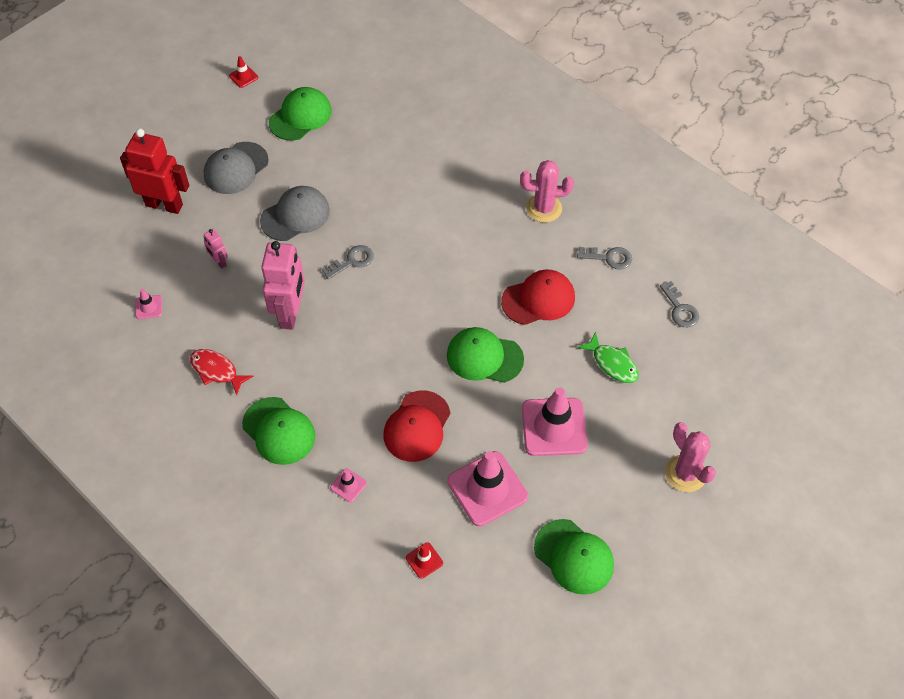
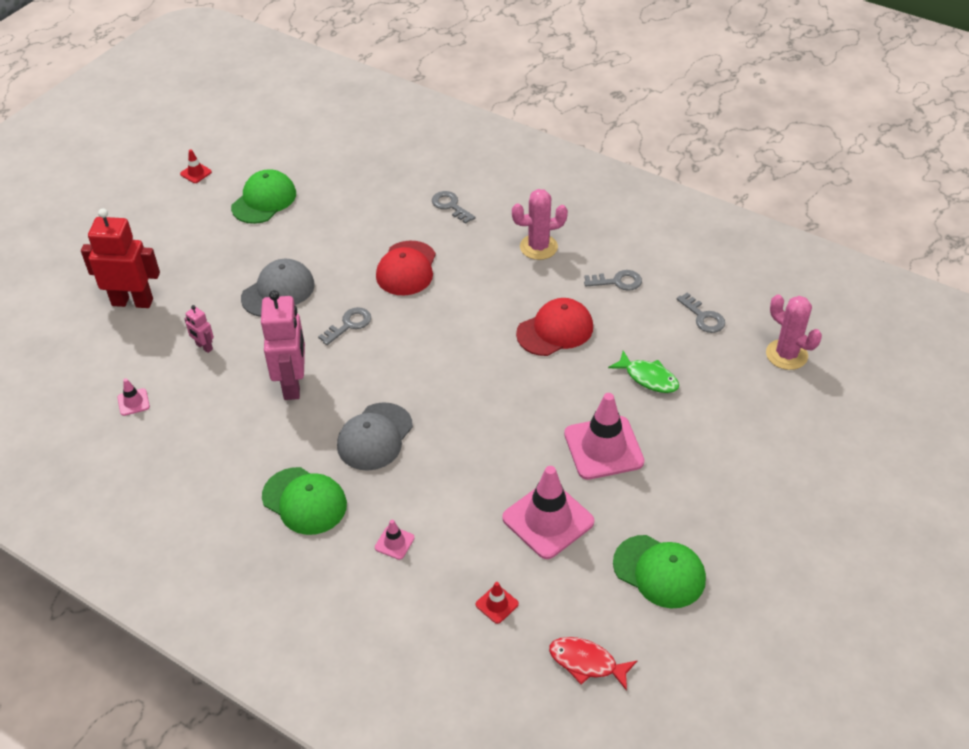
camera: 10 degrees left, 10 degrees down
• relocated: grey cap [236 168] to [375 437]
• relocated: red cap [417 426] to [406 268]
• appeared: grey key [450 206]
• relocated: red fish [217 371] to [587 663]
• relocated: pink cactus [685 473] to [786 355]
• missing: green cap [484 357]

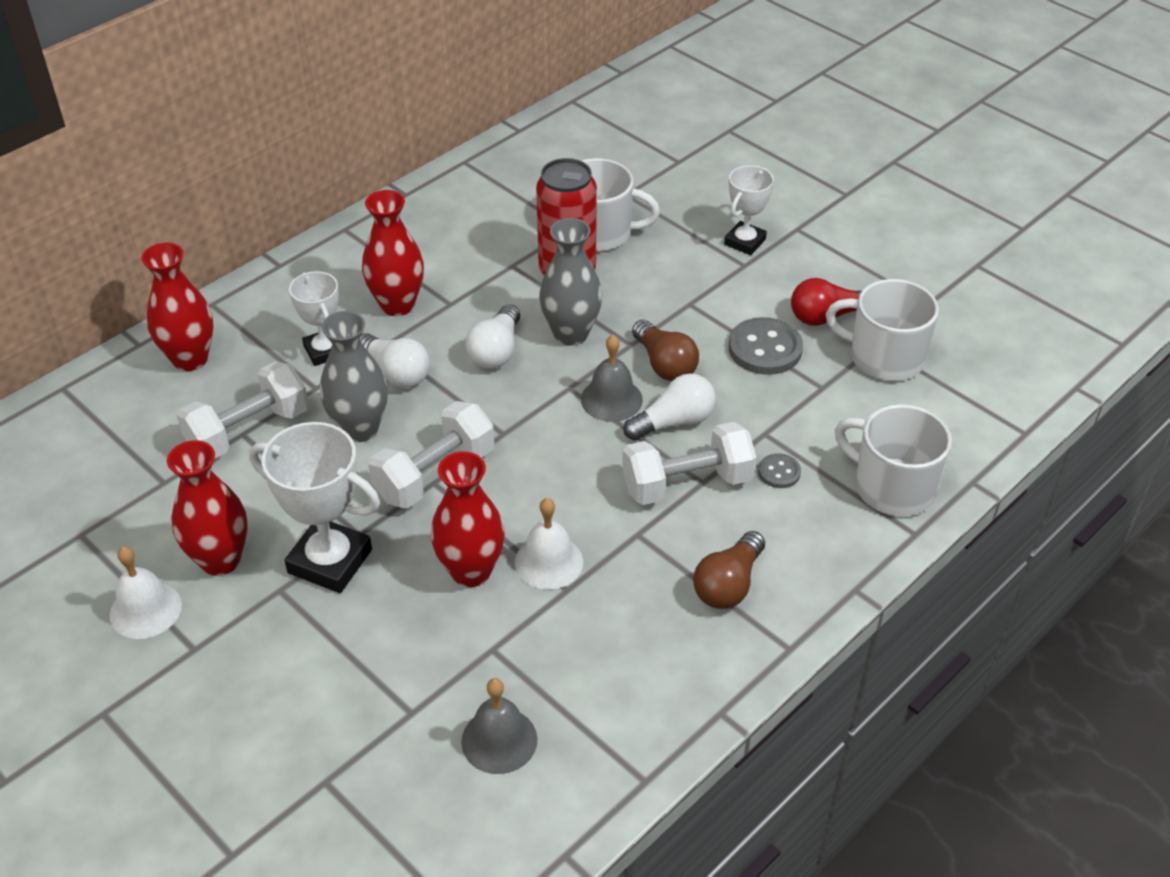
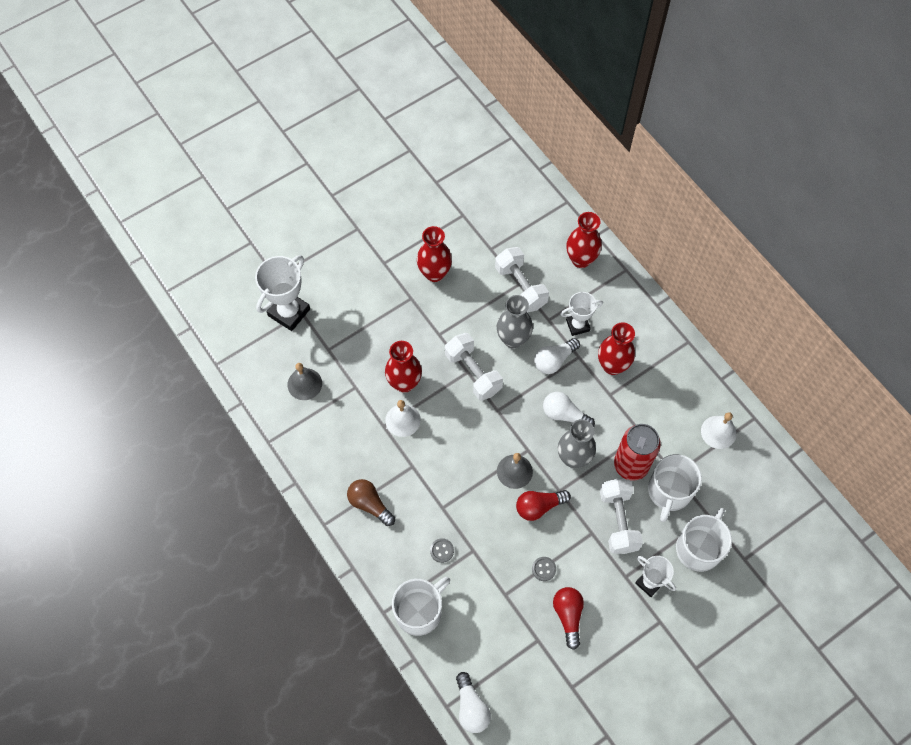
camera: 100 degrees right, 20 degrees up
• relocated: white trophy [330 561] to [289 312]
• relocated: white light bulb [674 422] to [471 707]
• colour: brown light bulb [664 364] to red light bulb [539 506]
• size: grey button [765 349] = [544 569] x0.53
• relocated: white dumbbell [687 483] to [618 521]
• relocated: white mug [884 357] to [699 548]
• relocated: white bell [145 610] to [718 432]

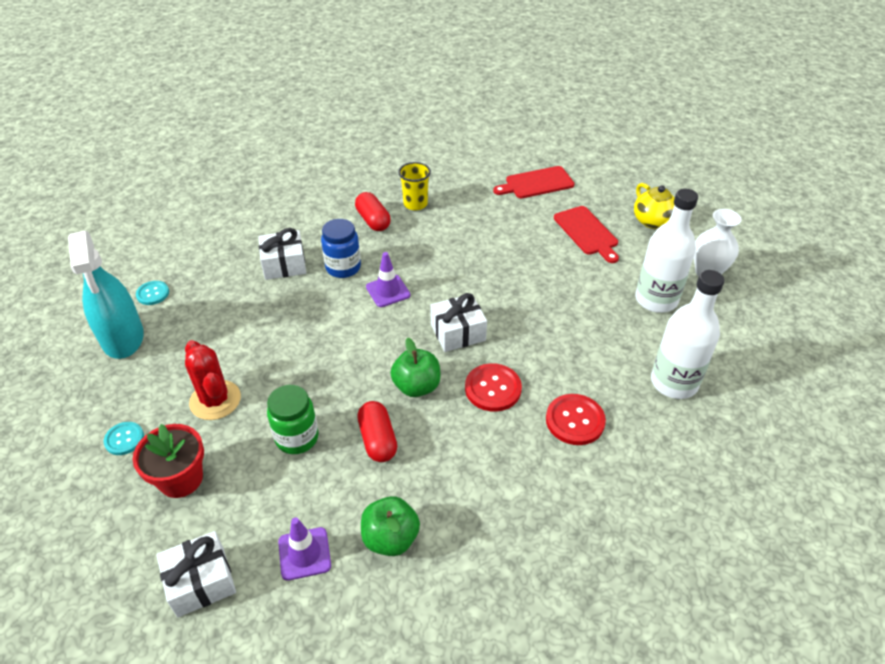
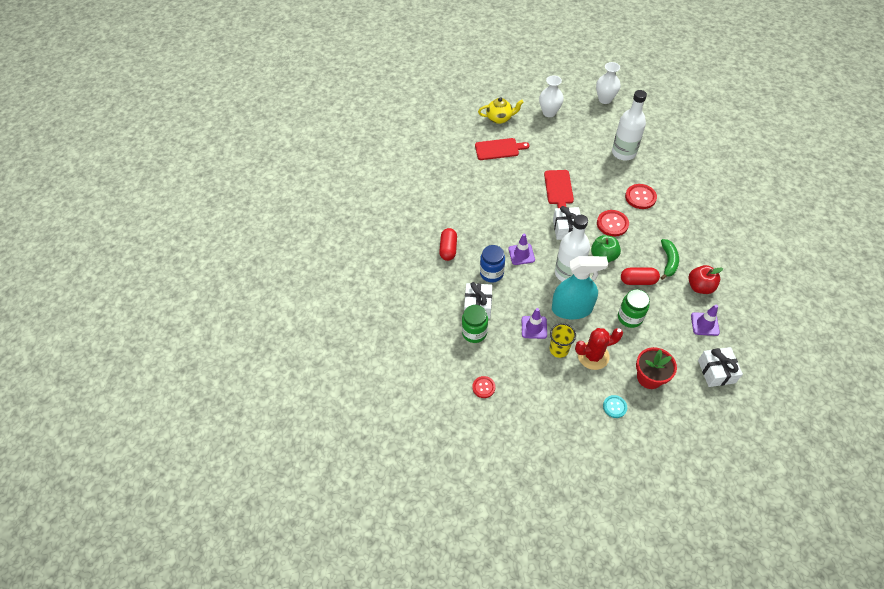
camera: 70 degrees left, 10 degrees up
• spun: red capsule [373 220] = [448 249] 75 degrees counterclockwise
• appeared: green jar [474 333]
• colour: turquoise button [153 294] to red button [483 387]
• appeared: purple traffic cone [534 327]
• relocated: red cutting board [536 183] to [558 189]
• relocated: yellow cup [415 204] to [559 349]
• relocated: turquoise spray bottle [123 337] to [571 309]
• relocated: white bottle [656 299] to [568 273]
• appeared: white vase [605 99]
• appeared: green banana [668 261]
• colour: green apple [390 538] to red apple [700 287]

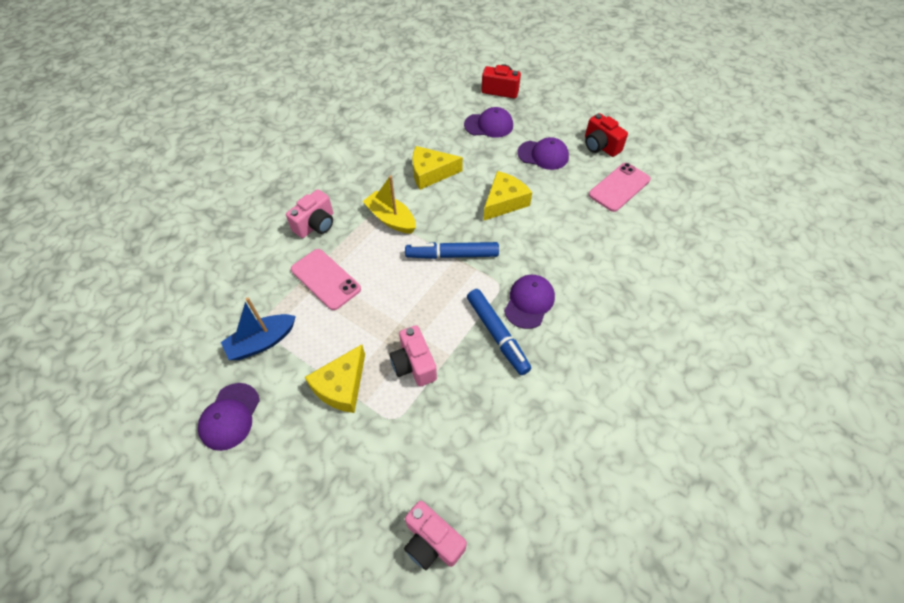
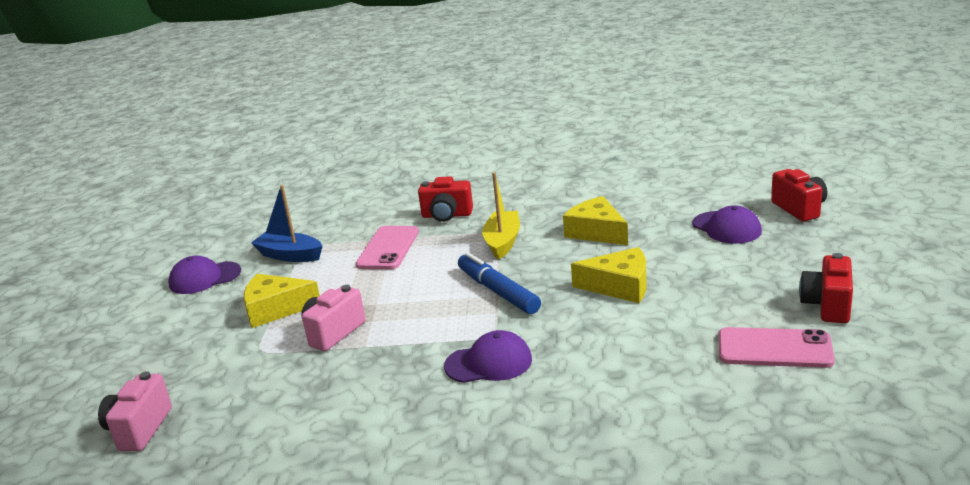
camera: 60 degrees right, 30 degrees down
• colour: pink camera [316 225] to red camera [447 215]
• missing: blue marker [497 334]
• missing: purple cap [543 155]

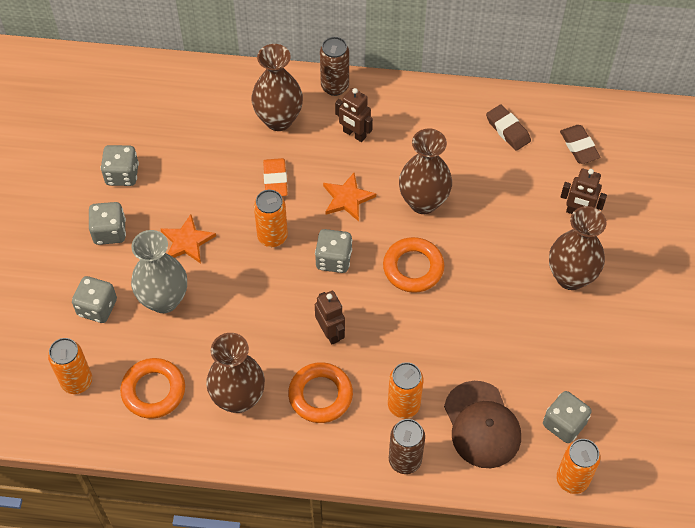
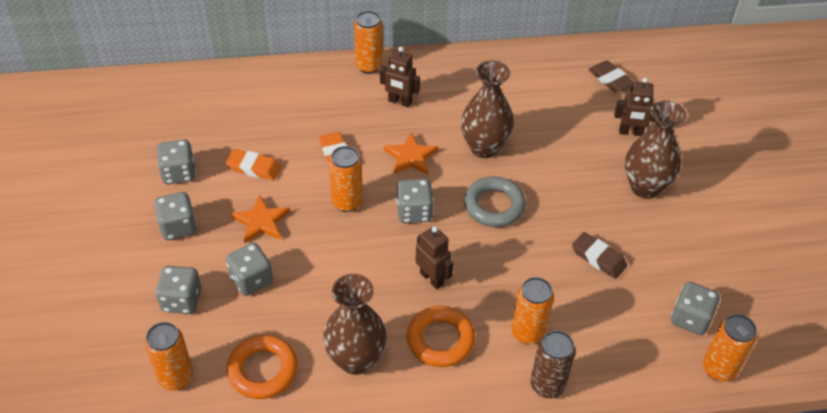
camera: 15 degrees left, 10 degrees down
• appeared: orange eraser [254 168]
• exchanged: grey vase [164 300] to grey dice [251 280]
• colour: brown can [335 86] to orange can [369 66]
• colour: orange ring [413 268] to grey ring [494 205]
• relocated: brown eraser [508 130] to [598 258]
• missing: brown vase [278 119]
• missing: brown cap [482 425]

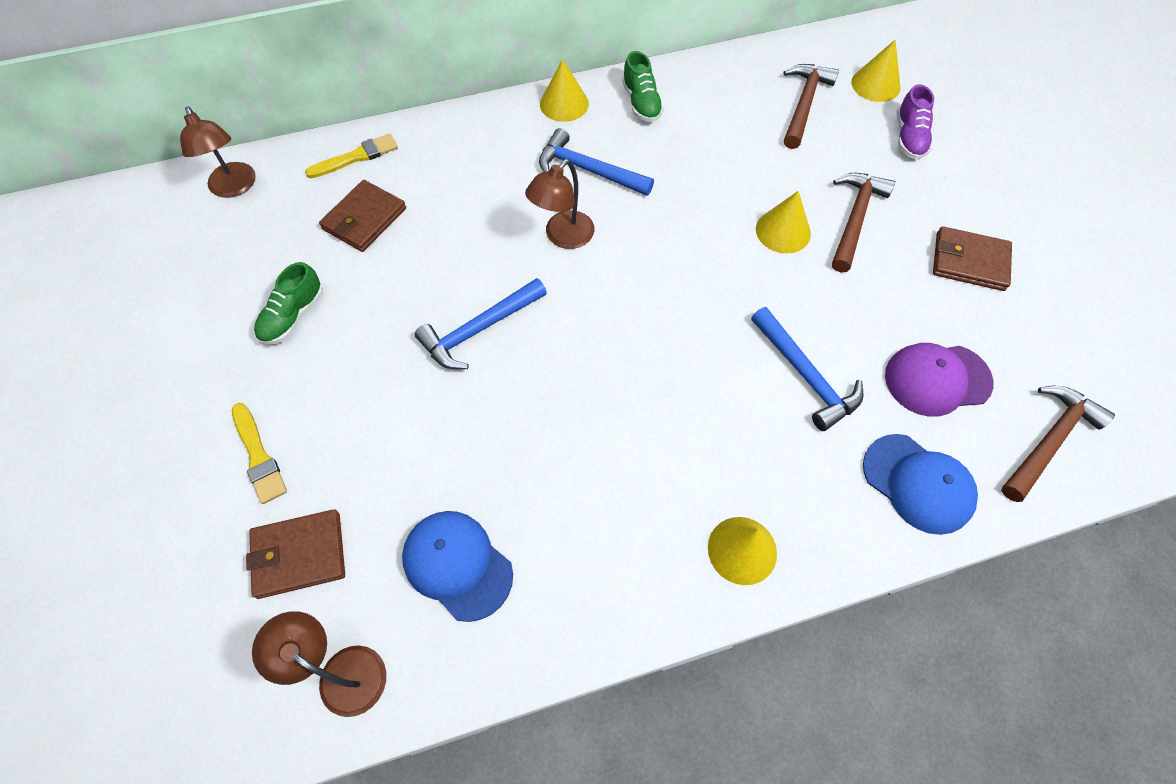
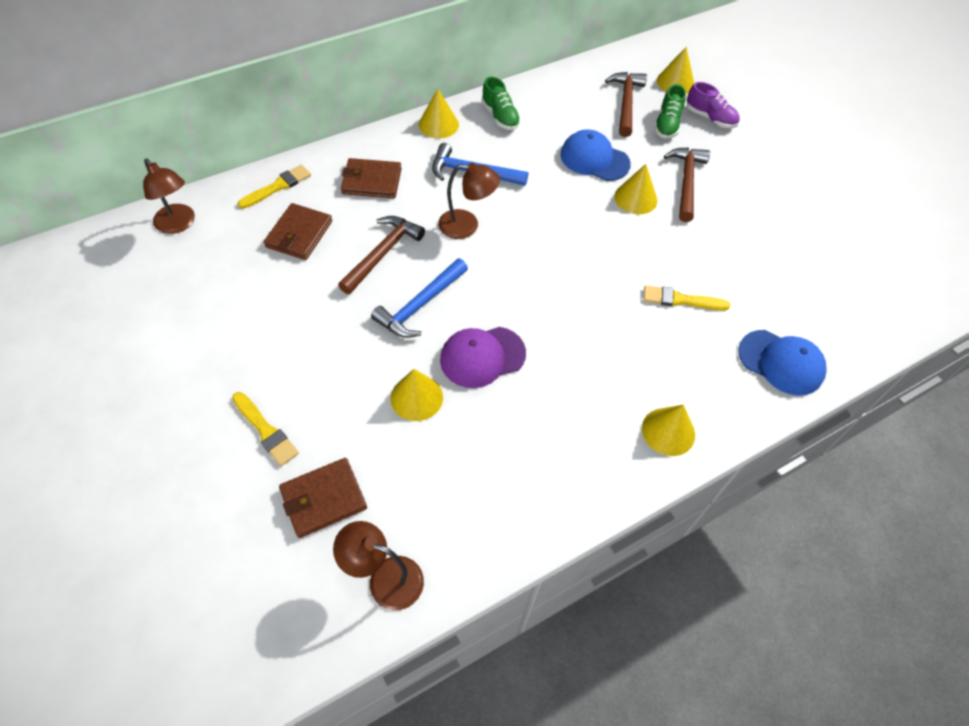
camera: 15 degrees left, 5 degrees down
• relocated: brown hammer [1049 441] to [383 253]
• relocated: brown wallet [969 262] to [372 181]
• appeared: yellow cone [416 397]
• spun: brown lamp [563 237] = [467 226] 105 degrees counterclockwise
• relocated: purple cap [937 379] to [482 357]
• relocated: blue cap [457 565] to [594 159]
• exchanged: blue hammer [805 375] to yellow brush [680 300]
• relocated: green shoe [293 316] to [667 124]
• spun: purple shoe [909 138] = [710 118] 45 degrees counterclockwise

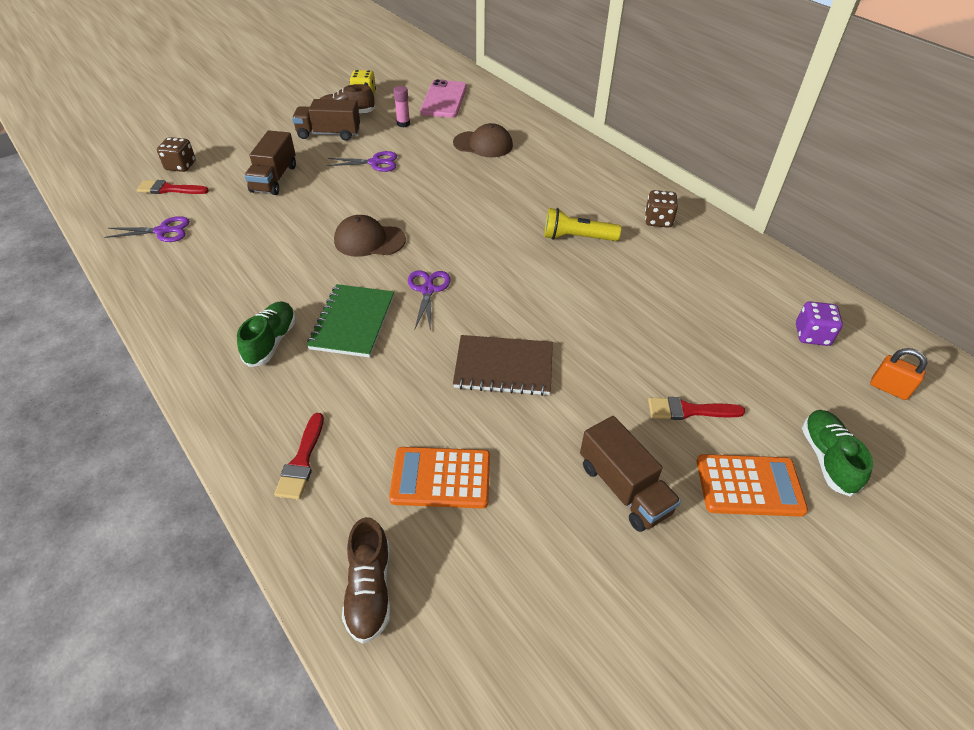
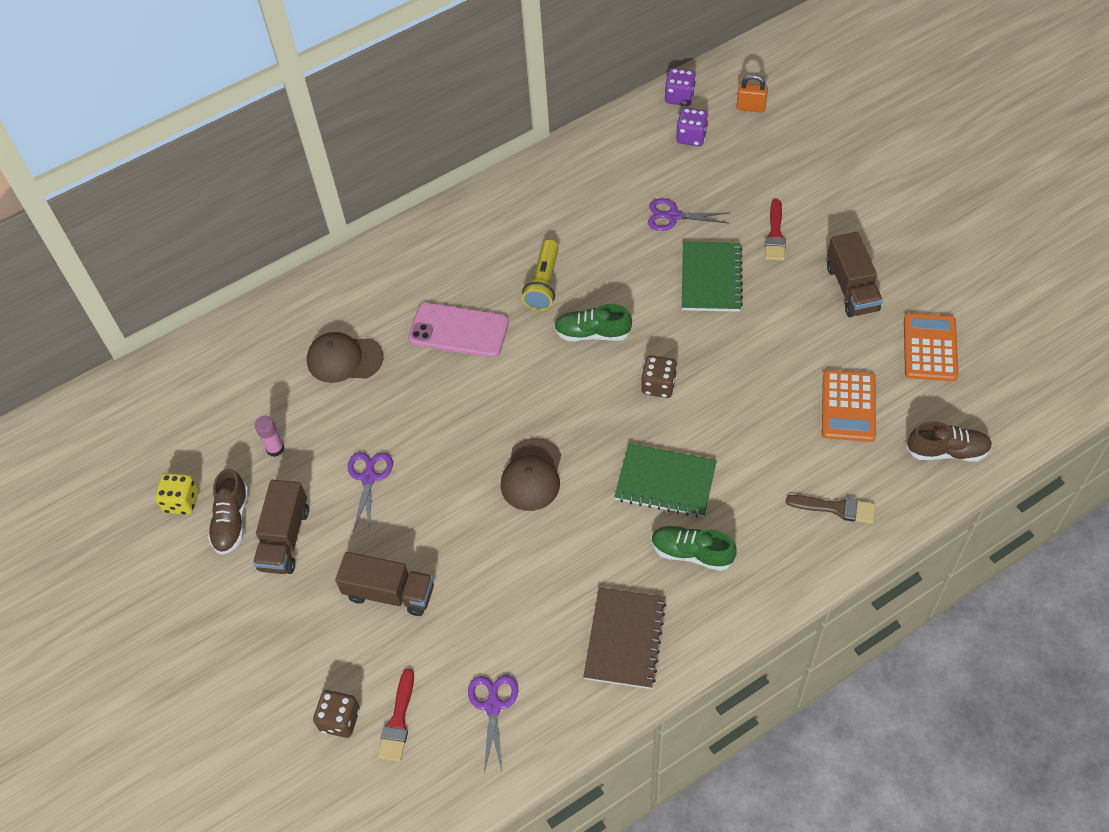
camera: 80 degrees left, 10 degrees up
• spun: brown cap [483 144] = [344 359] 105 degrees counterclockwise
• relocated: pink phone [444 99] to [459 330]
• relocated: green shoe [827 458] to [592 333]
• relocated: brown notebook [503 367] to [625 639]
• relocated: brown dice [658 220] to [658 385]
• relocated: purple scissors [428 290] to [673 216]
• appeared: purple dice [679 97]
• appeared: green notebook [711 278]
• spun: orange padlock [889 388] = [750 107] 60 degrees clockwise
• colour: red brush [302 461] to brown brush [836 508]
• spun: brown truck [624 488] = [851 288] 105 degrees clockwise
• relocated: orange calculator [749 486] to [930 348]

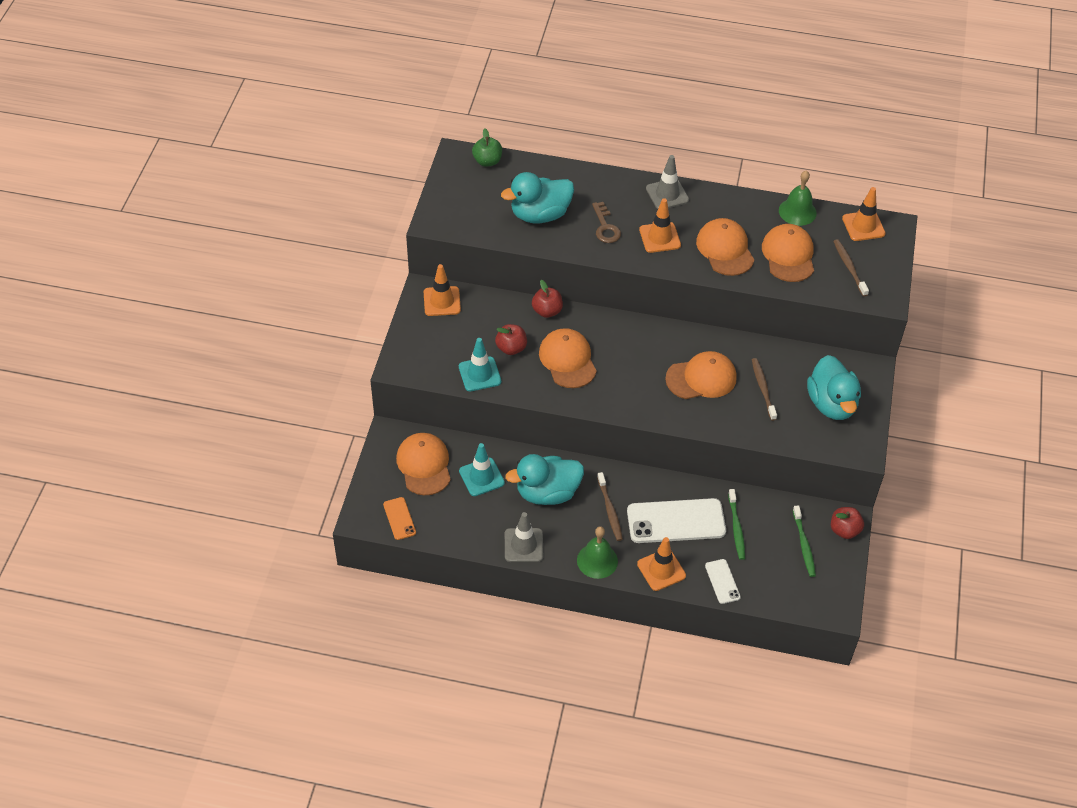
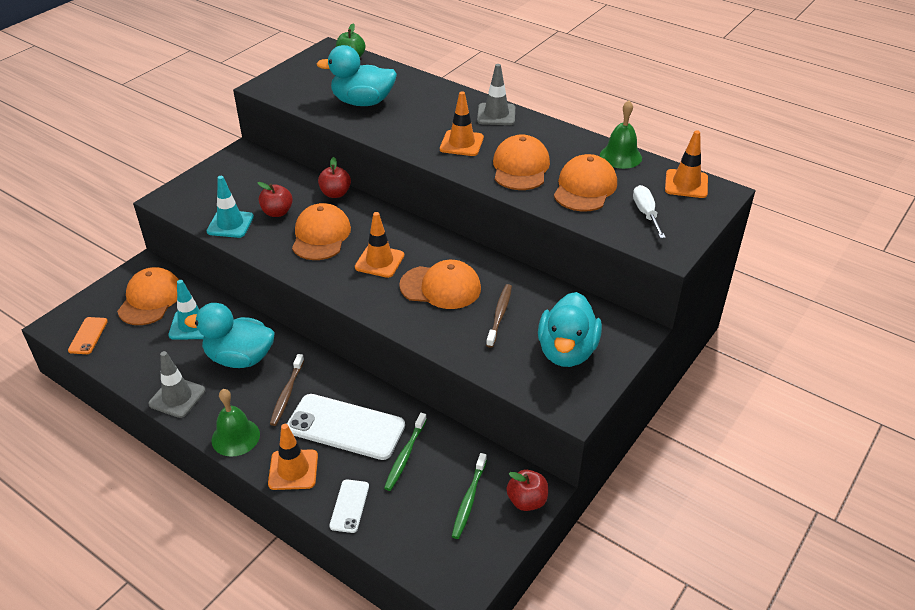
camera: 25 degrees right, 10 degrees down
• relocated: orange traffic cone [442 301] to [379 261]
• exchanged: brown toothbrush [849 267] to white screwdriver [646 213]
• missing: brown key [605 227]

